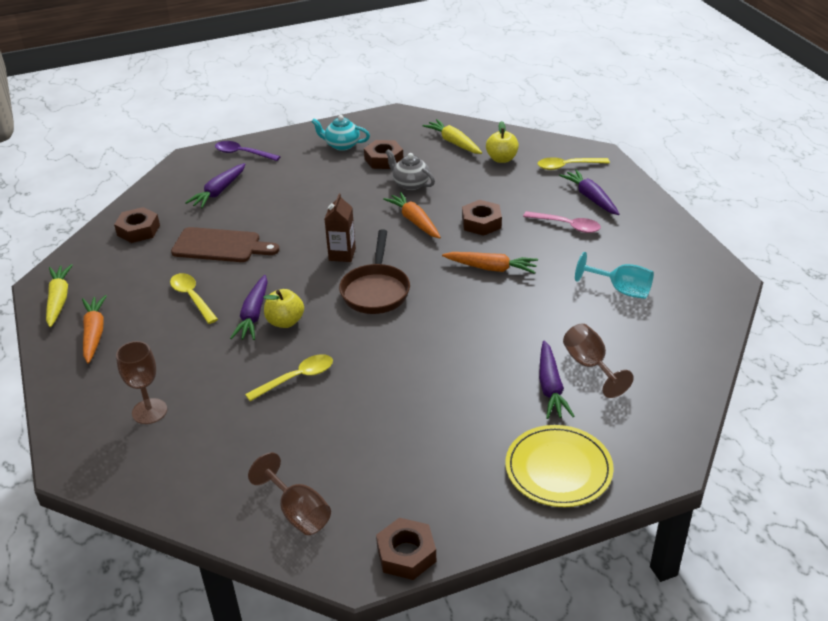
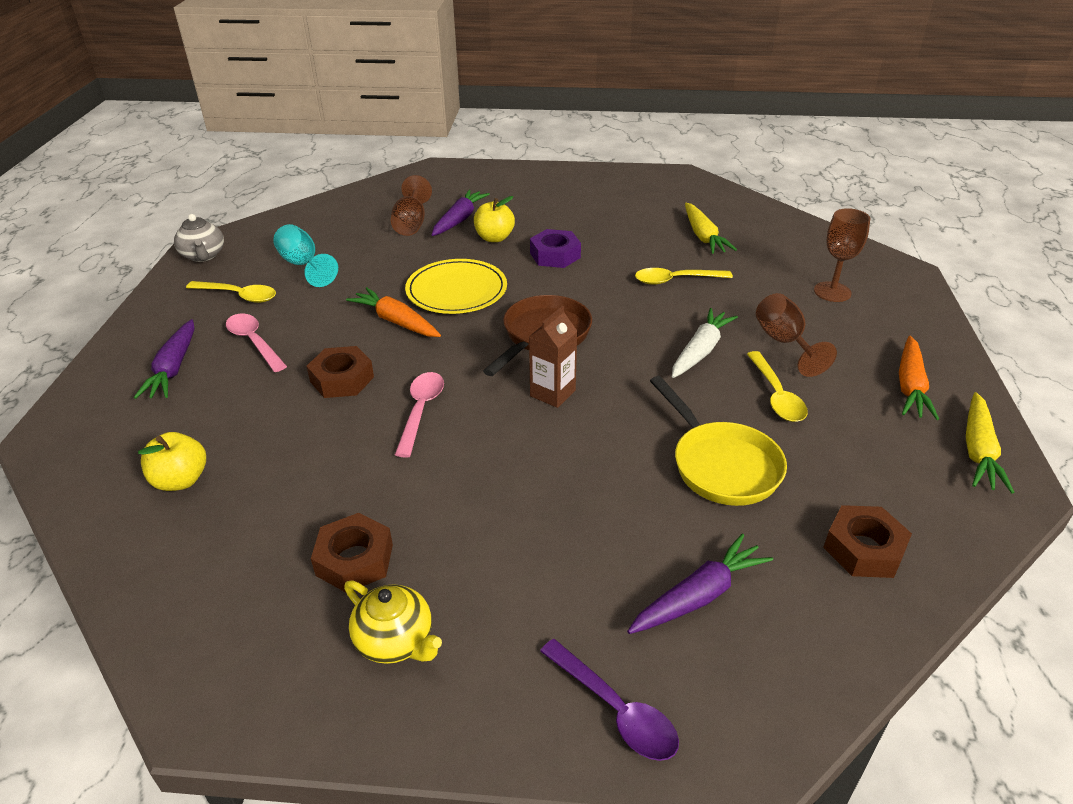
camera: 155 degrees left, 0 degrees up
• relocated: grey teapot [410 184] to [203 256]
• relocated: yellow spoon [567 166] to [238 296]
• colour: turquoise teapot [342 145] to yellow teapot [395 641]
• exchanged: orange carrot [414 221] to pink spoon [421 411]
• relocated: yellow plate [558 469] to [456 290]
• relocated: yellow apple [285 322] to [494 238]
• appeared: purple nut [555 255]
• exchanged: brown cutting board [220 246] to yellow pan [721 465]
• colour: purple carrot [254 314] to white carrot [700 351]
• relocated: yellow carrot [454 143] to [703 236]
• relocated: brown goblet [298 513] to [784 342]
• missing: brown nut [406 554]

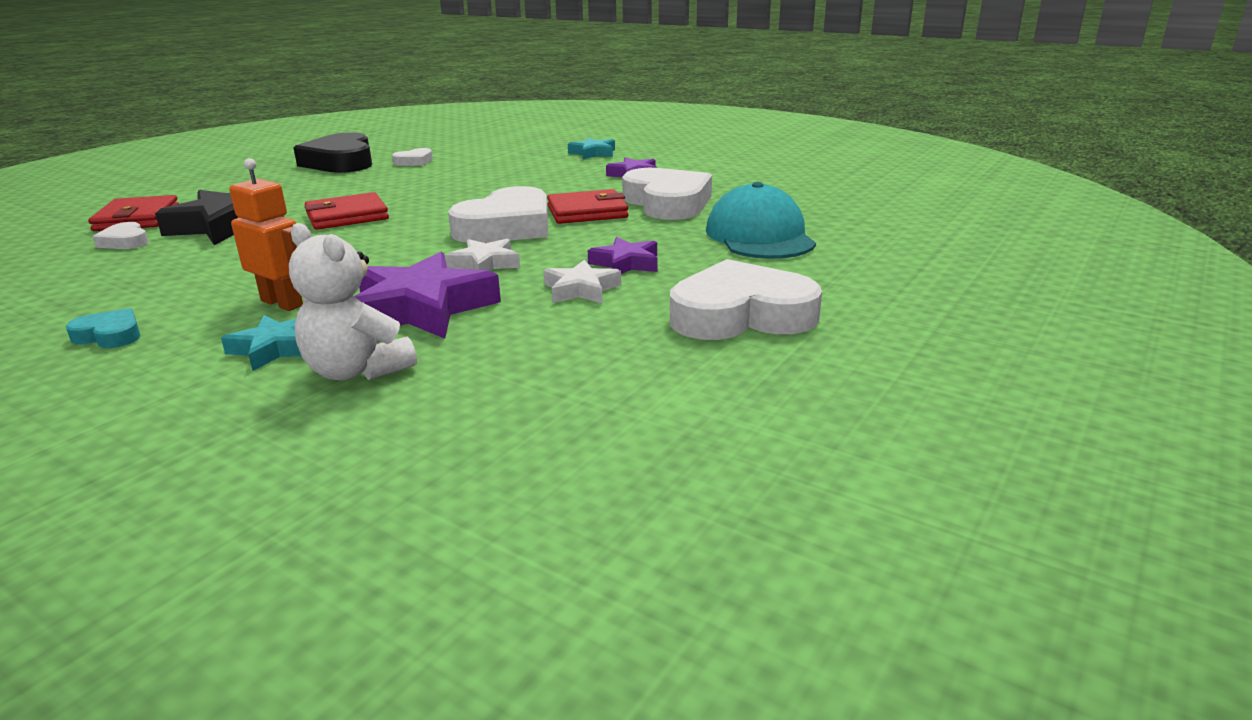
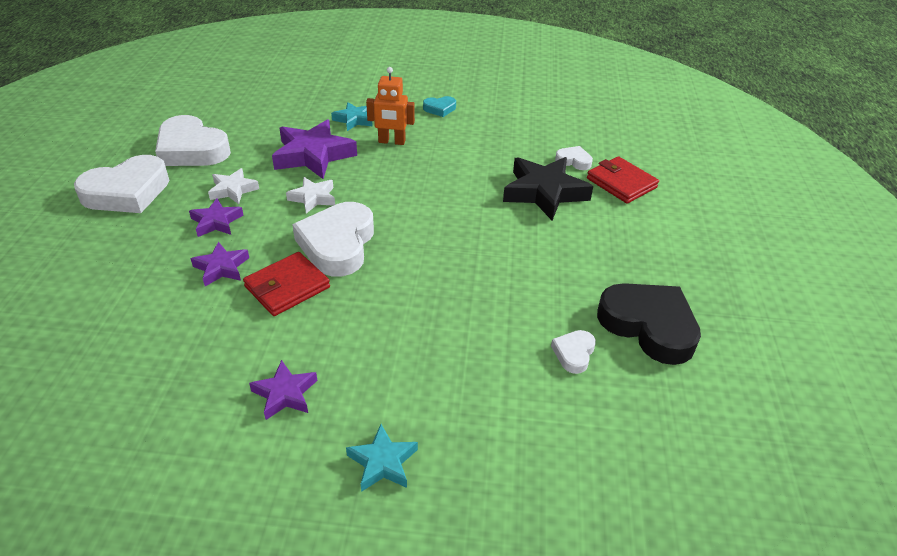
camera: 150 degrees right, 15 degrees up
• relocated: white heart [667 203] to [192 149]
• appeared: purple star [221 268]
• missing: white teddy bear [357 371]
• missing: red wallet [347 216]
• missing: turquoise cap [759 236]

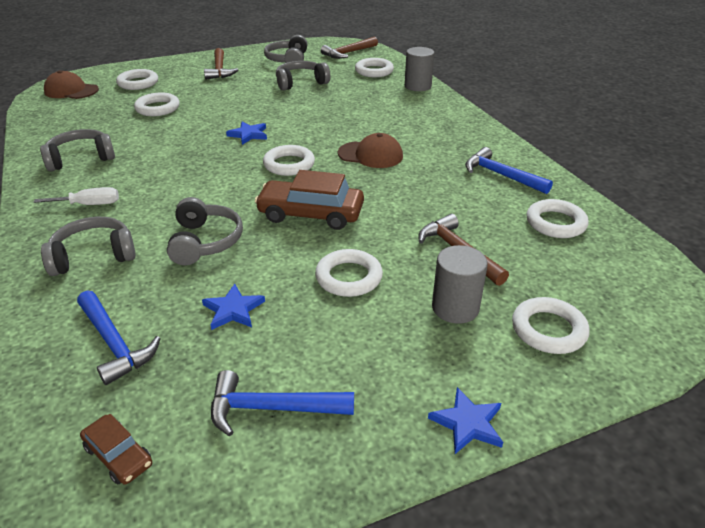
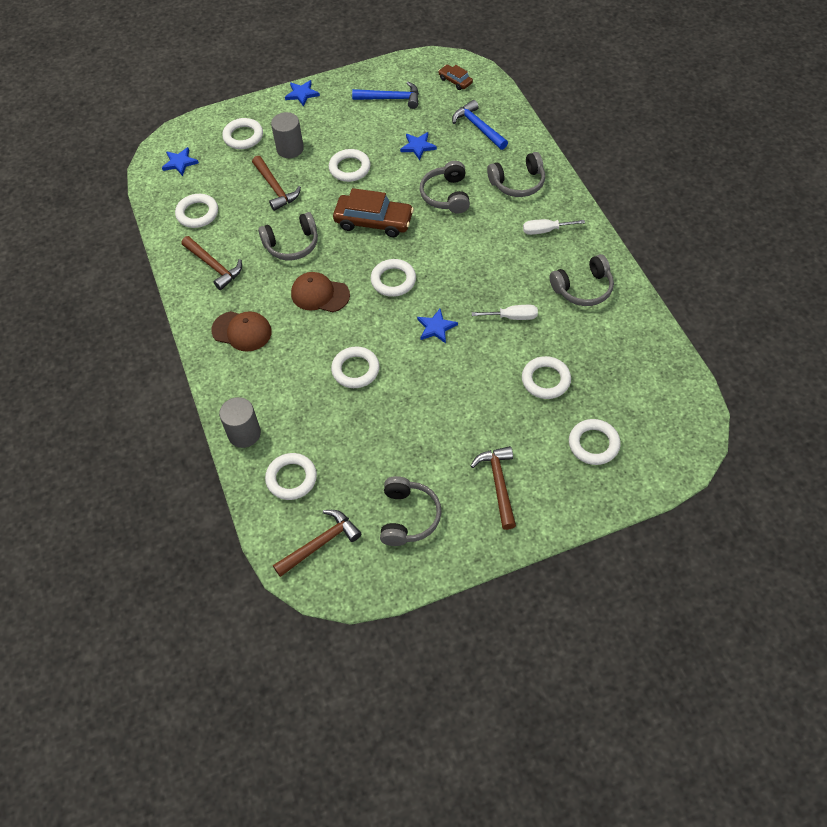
camera: 175 degrees left, 20 degrees up
• appeared: blue star [180 163]
• colour: blue hammer [501 175] to brown hammer [214 266]
• relocated: brown cap [71 91] to [242 331]
• relocated: grey headphones [301 83] to [292 244]
• appeared: white ring [355 370]
• appeared: white screwdriver [512 317]

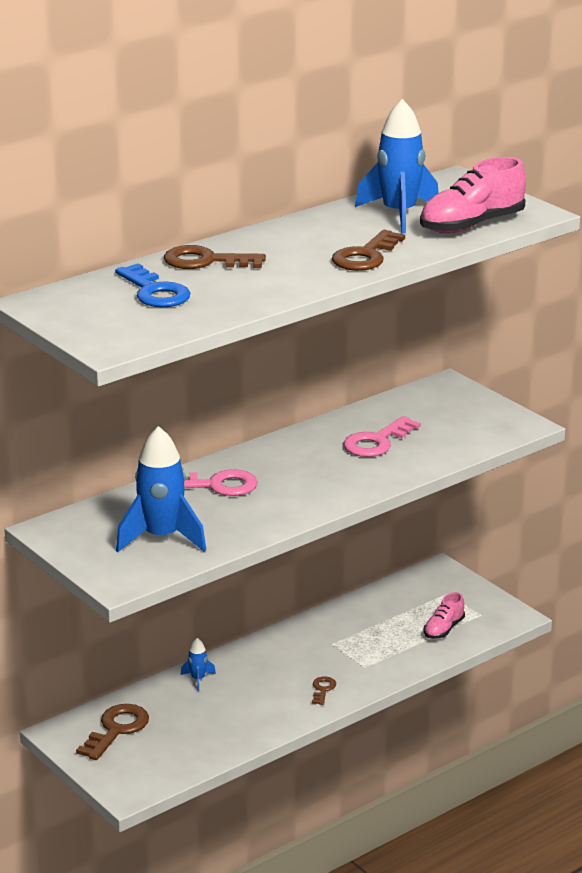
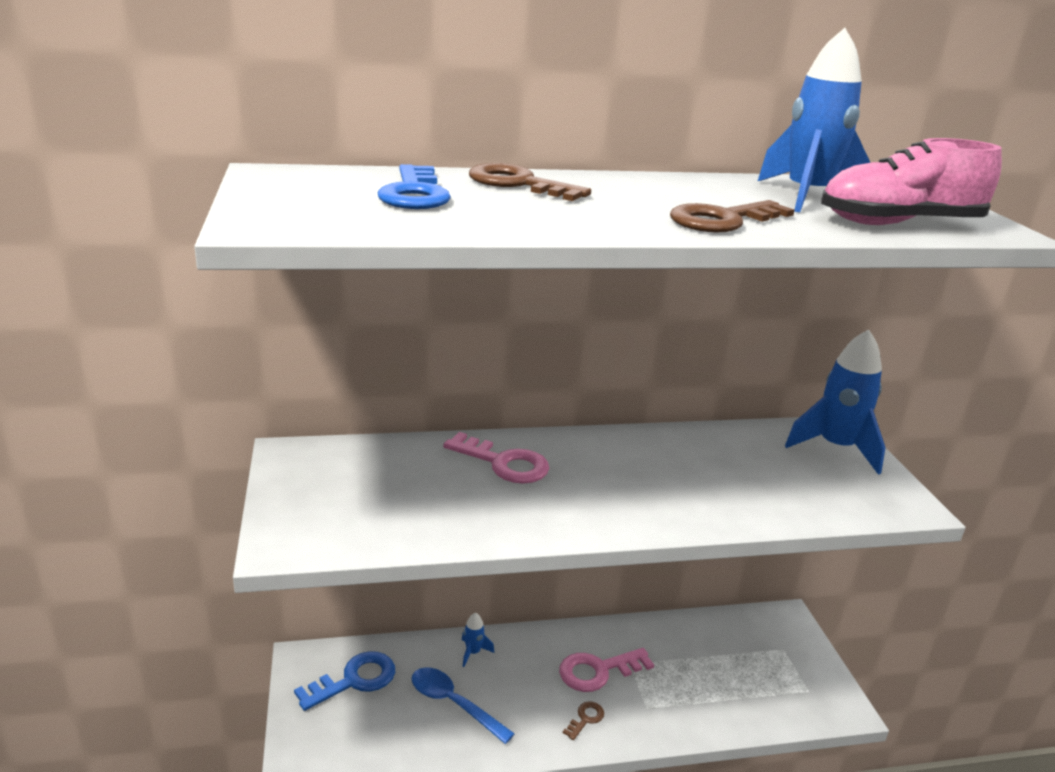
camera: 25 degrees right, 0 degrees up
• colour: brown key [116 730] to blue key [354 680]
• appeared: blue spoon [454 704]
• relocated: pink key [377 442] to [598 671]
• relocated: blue rocket [162 538] to [835 448]
• missing: pink shoe [443 629]

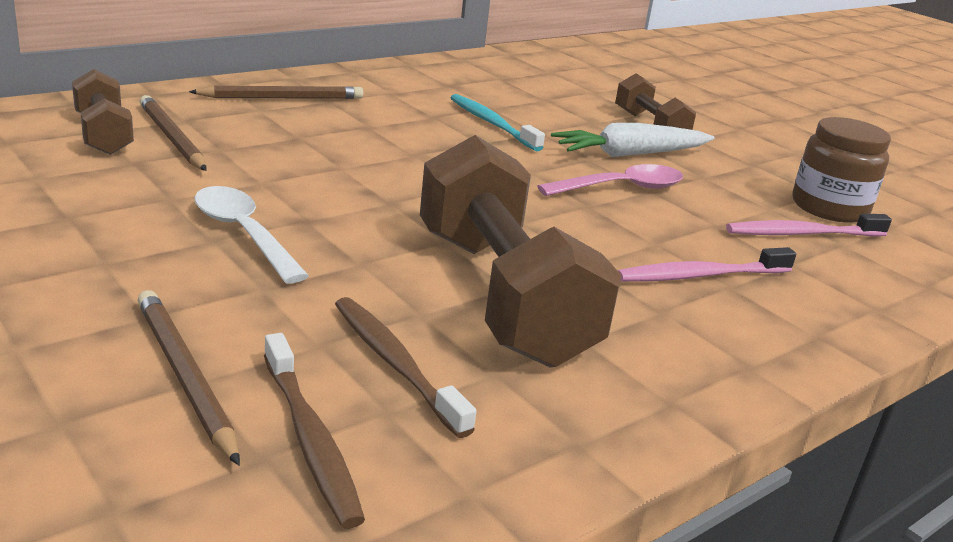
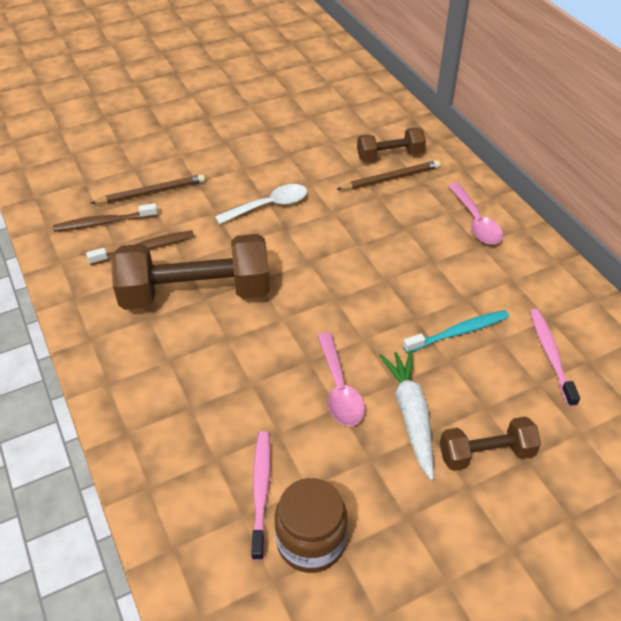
camera: 105 degrees right, 20 degrees up
• exchanged: brown pencil [282 98] to pink spoon [476 221]
• relocated: pink toothbrush [700 276] to [550 355]

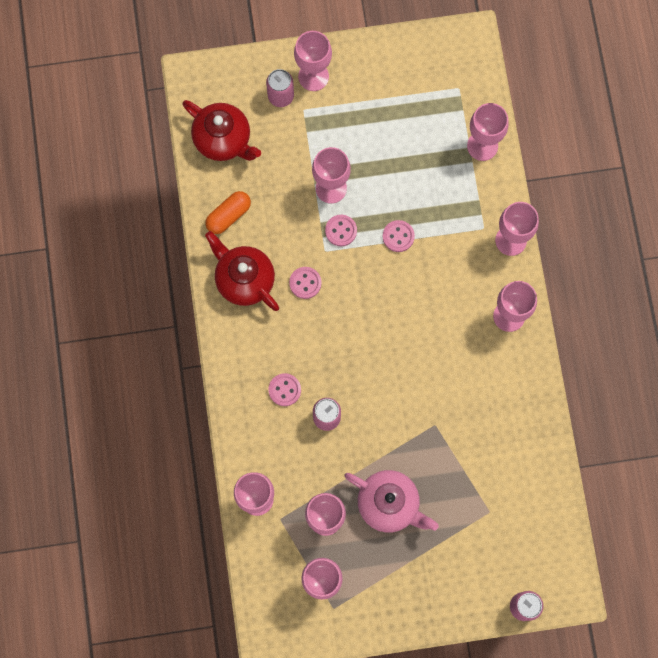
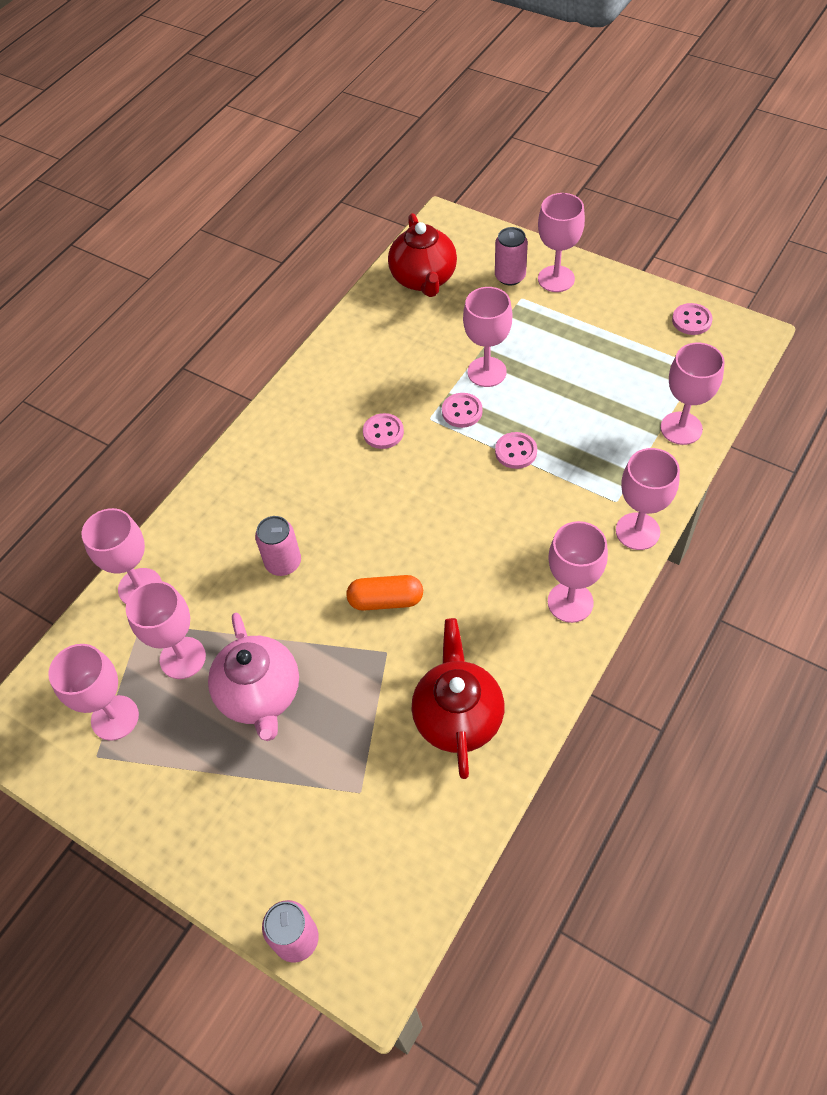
camera: 45 degrees right, 20 degrees down
• relocated: orange capsule [228 215] to [386 600]
• relocated: red teapot [244 279] to [458 716]
• relocated: pink button [284 390] to [691 320]

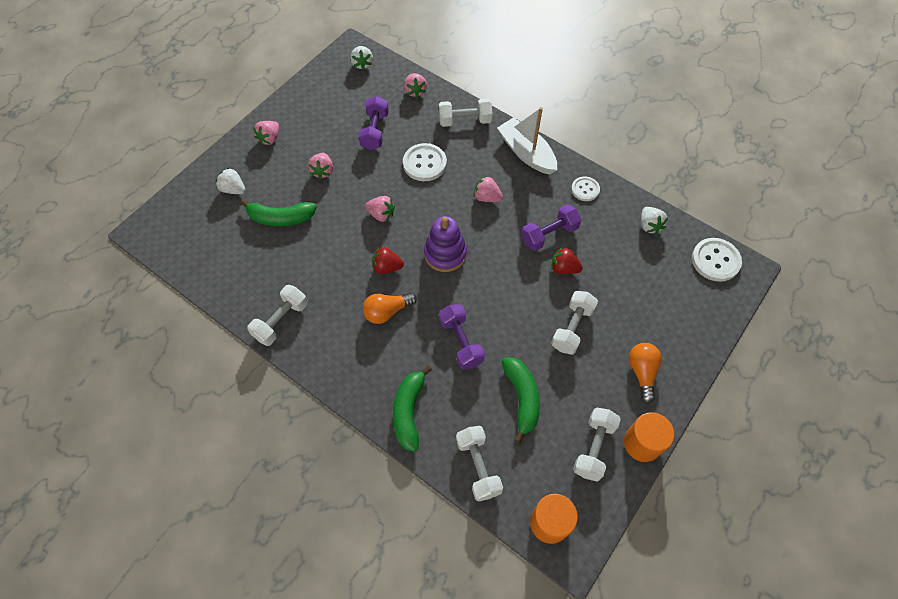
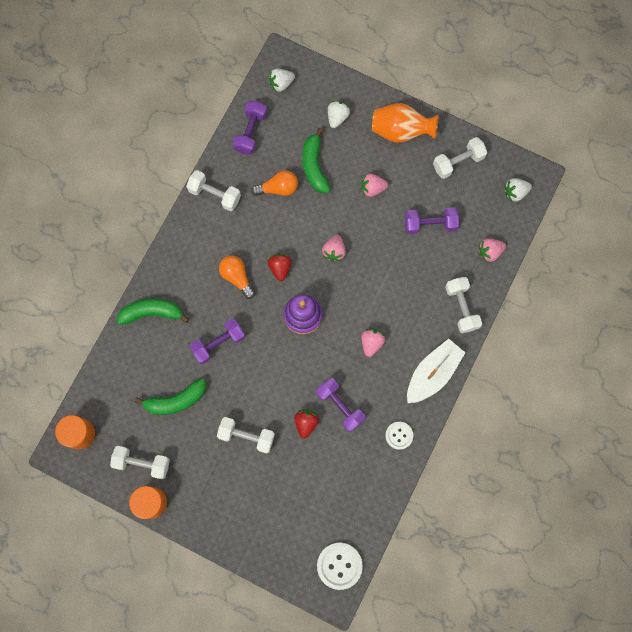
camera: 80 degrees right, 15 degrees up
• appeared: purple dumbbell [250 132]
• relocated: orange light bulb [642 372] to [278 188]
• relocated: white strawberry [649 225] to [281 84]
• exchanged: pink strawberry [269 139] to orange vase [400 131]
• relocated: white dumbbell [478 466] to [458 162]
• missing: white button [424 163]

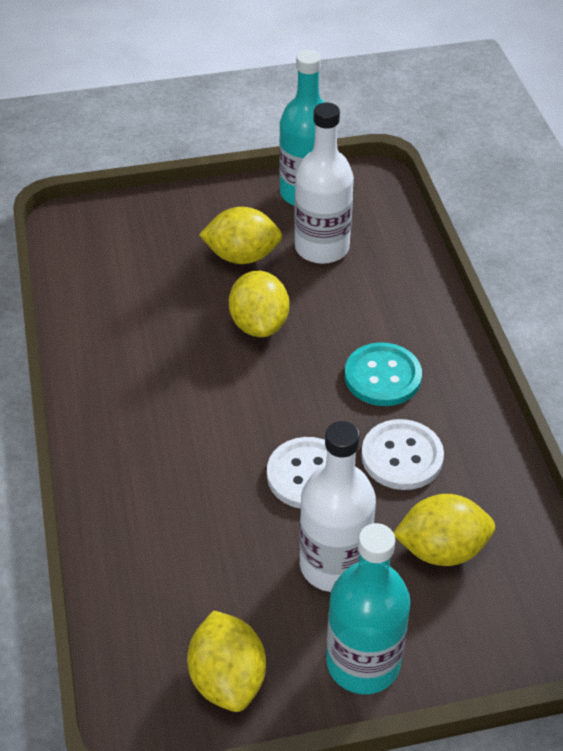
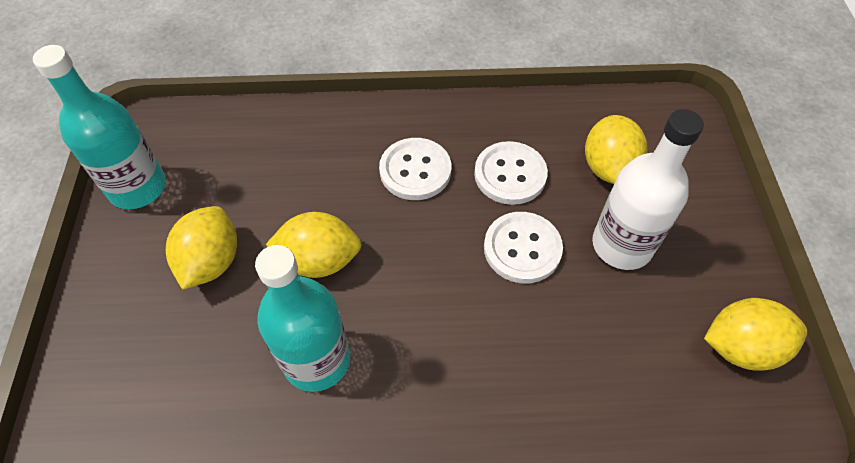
camera: 80 degrees left, 10 degrees up
• relocated: turquoise bottle [363 662] to [317 360]
• colour: turquoise button [382 376] to white button [415 170]
• missing: white bottle [322 248]

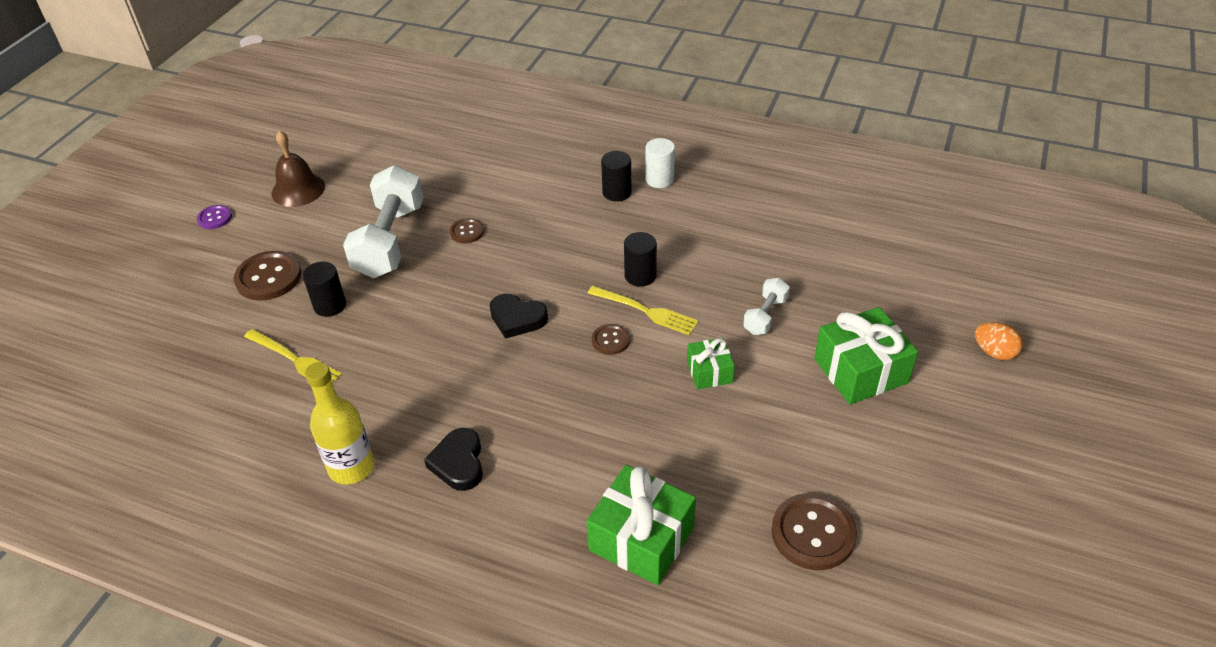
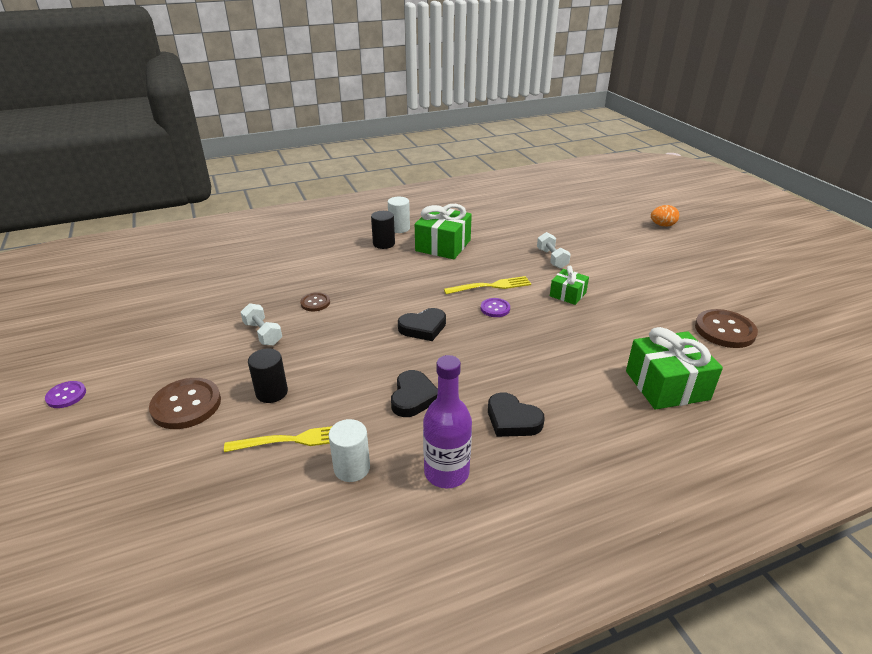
camera: 45 degrees left, 10 degrees down
• size: white dumbbell [390 241] = [263 333] x0.49
• appeared: white cylinder [352 468]
• appeared: black heart [413 397]
• relocated: green gift [860 371] to [443 245]
• colour: yellow bottle [351 467] to purple bottle [446 472]
• colour: brown button [610 340] to purple button [495 308]
• missing: brown bell [298 189]
• missing: black cylinder [640 276]

